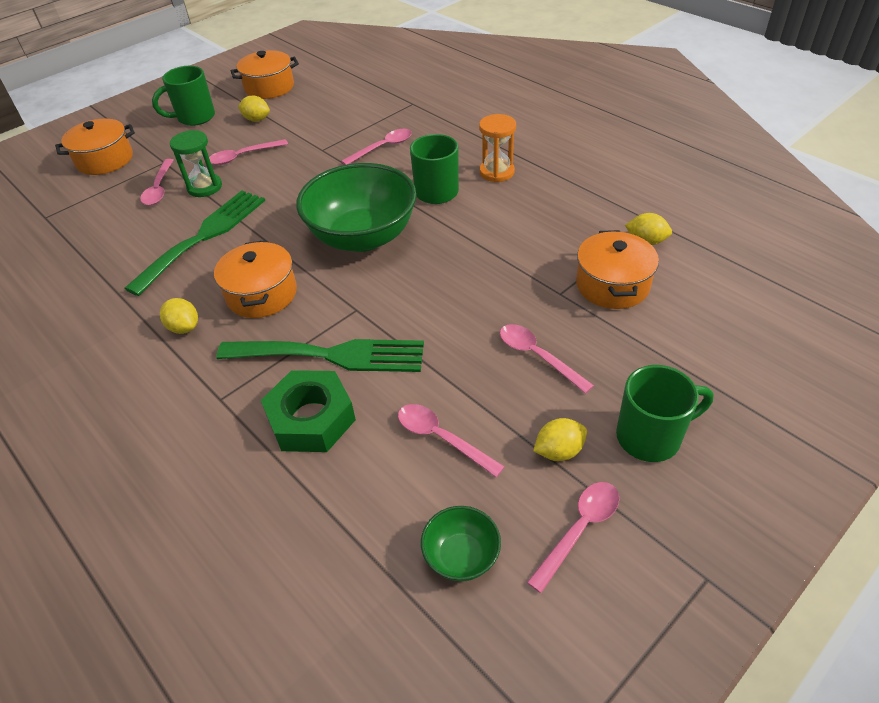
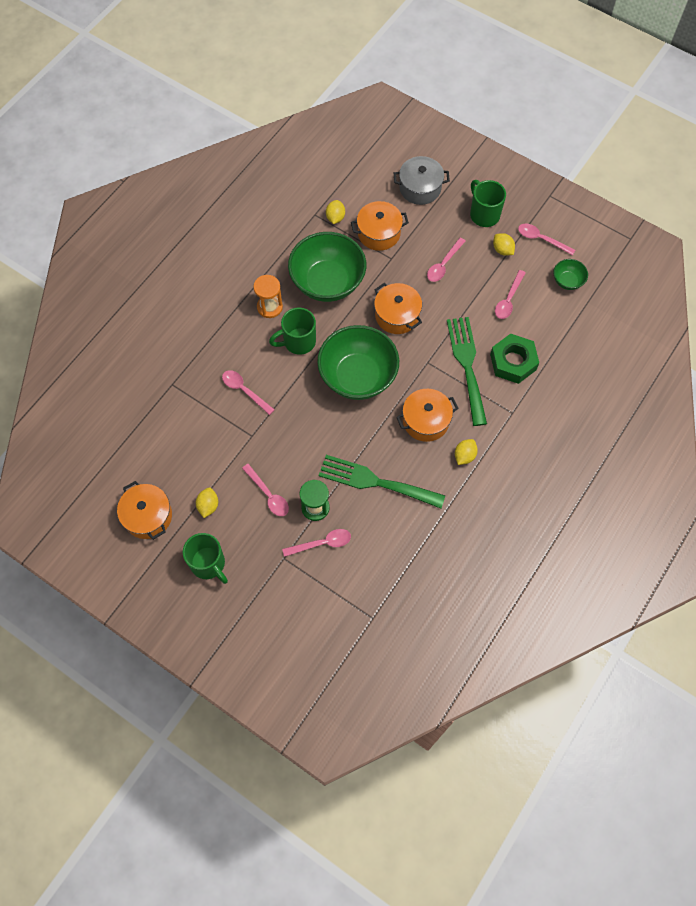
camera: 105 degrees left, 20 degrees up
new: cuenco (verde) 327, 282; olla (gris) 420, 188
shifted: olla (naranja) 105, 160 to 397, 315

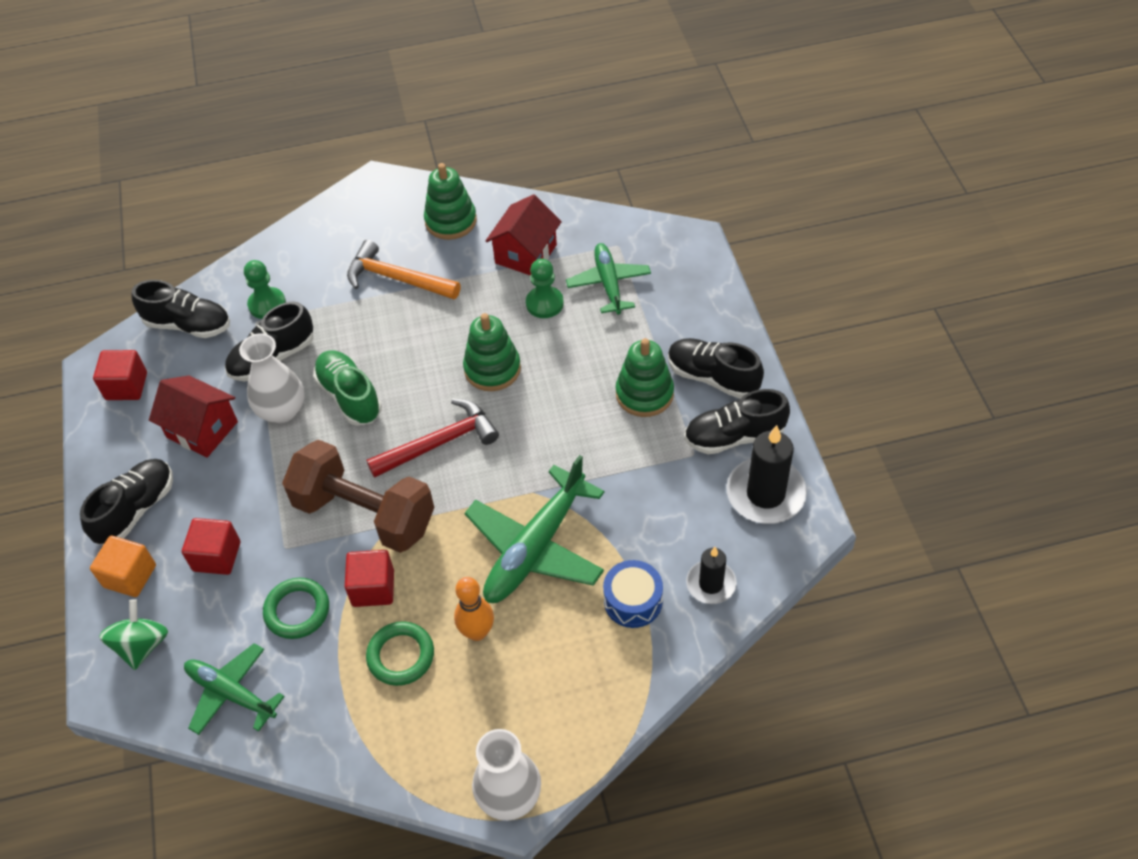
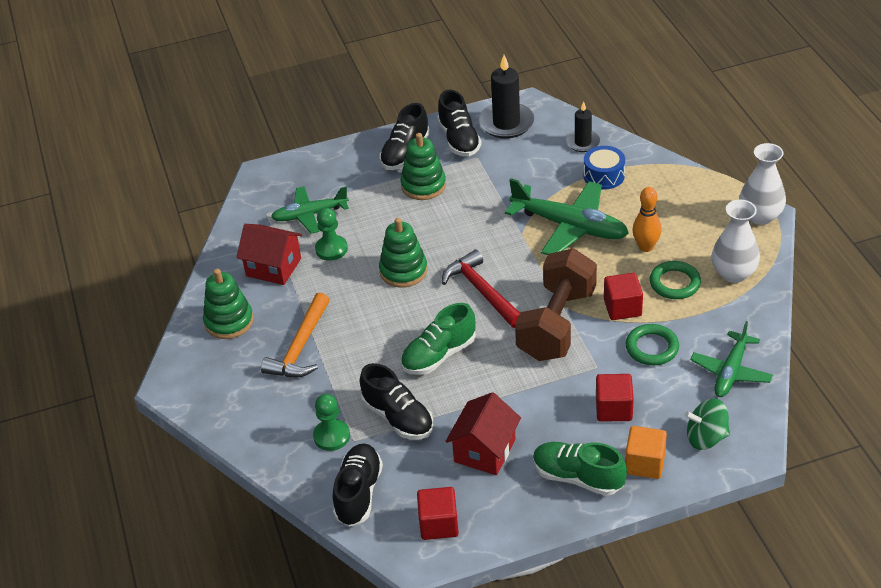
camera: 95 degrees left, 10 degrees down
shifted: florero (blanco) 282, 410 to 733, 273
repainted: zapato (negro) 136, 510 to zapato (verde) 578, 477

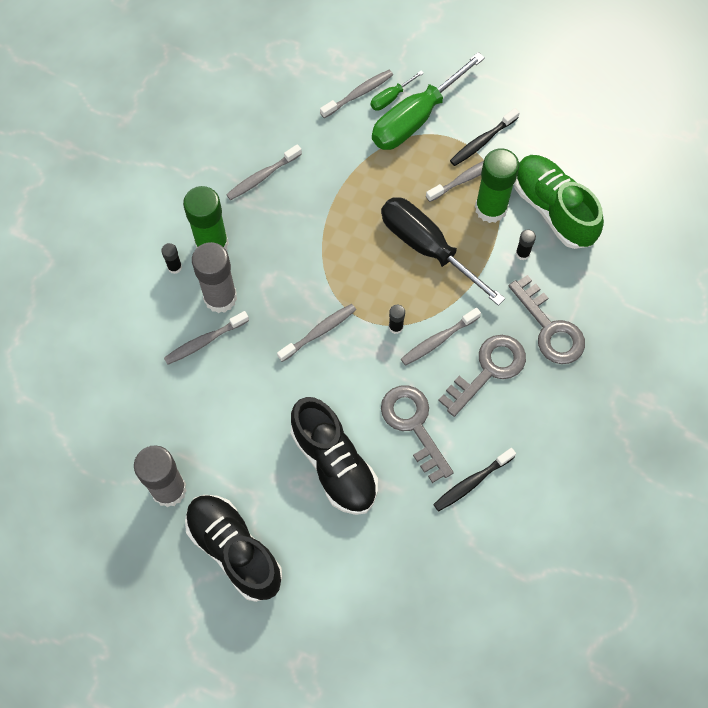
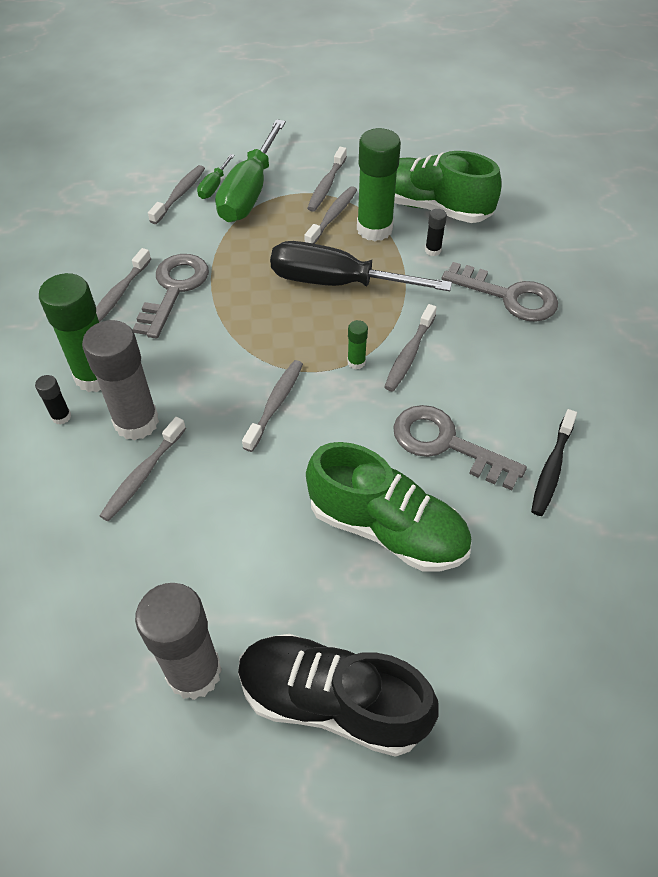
camera: 30 degrees left, 15 degrees down
shifted: llave (gris) 488, 370 to 174, 290
repainted: zapato (negro) 334, 464 to zapato (verde) 387, 528; barra de pegamento (negro) 396, 327 to barra de pegamento (verde) 356, 362; cepillo de dientes (negro) 482, 141 to cepillo de dientes (gris) 326, 185

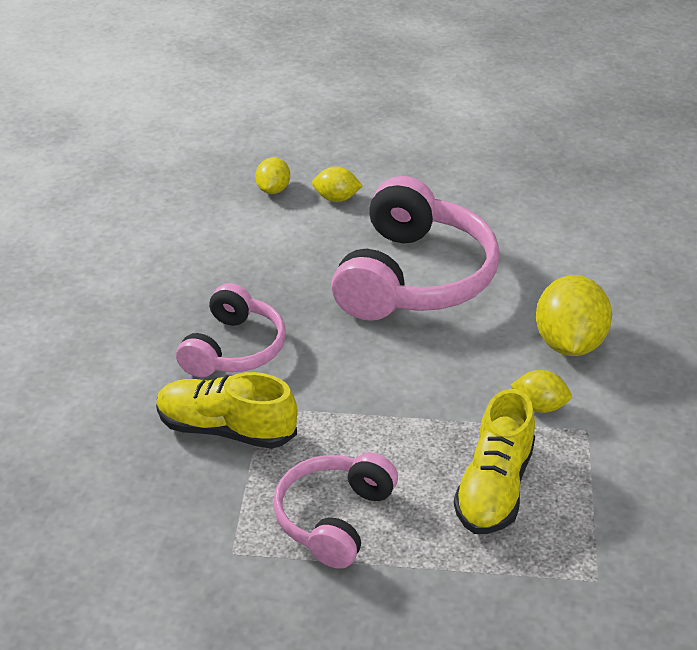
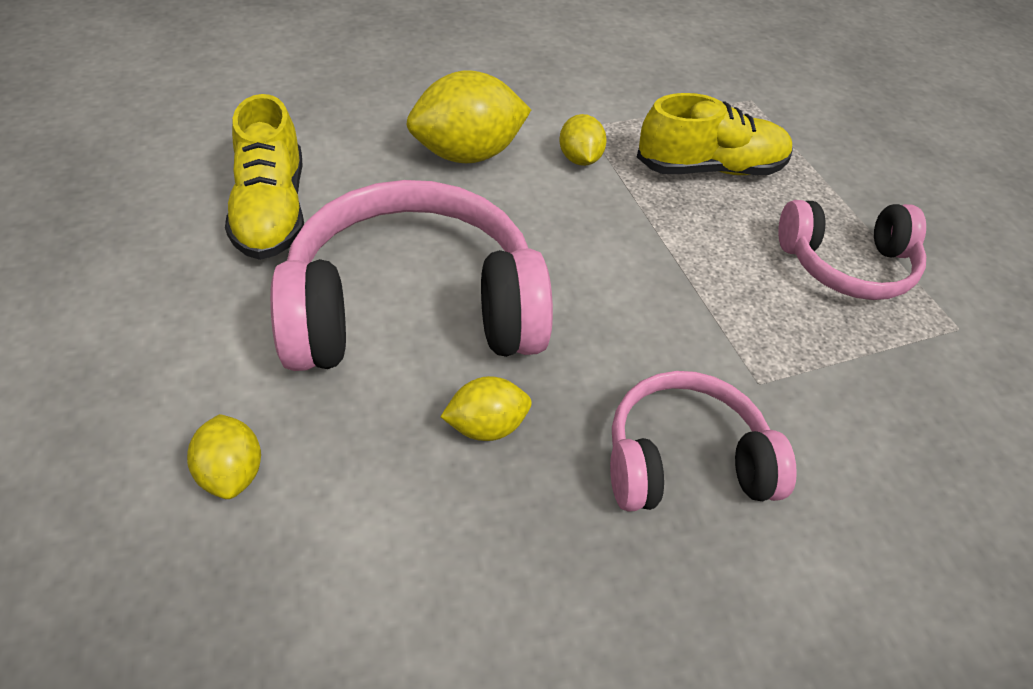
camera: 120 degrees left, 10 degrees up
shifted: zapato (amarillo) 226, 429 to 271, 210; limón (amarillo) 273, 190 to 486, 426

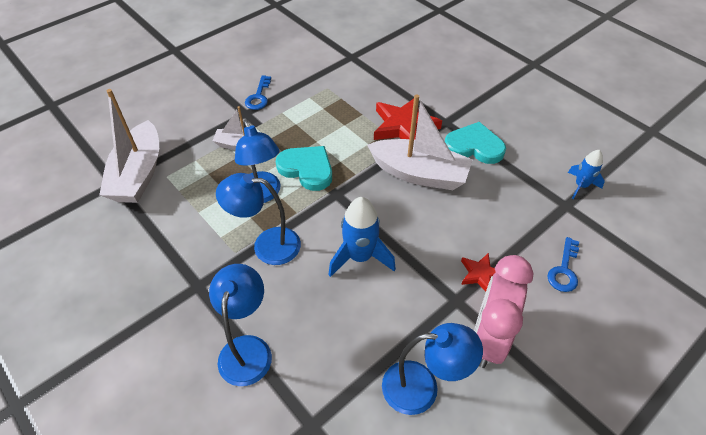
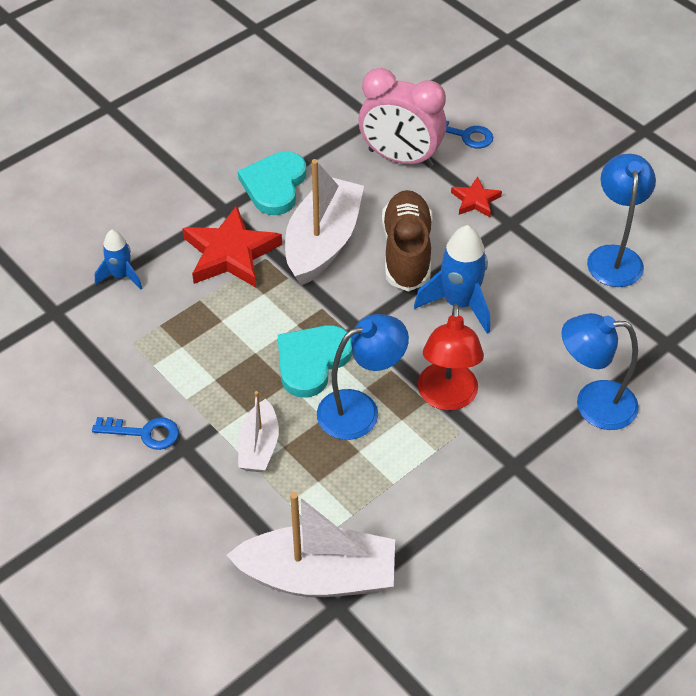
camera: 90 degrees left, 0 degrees up
new: zapato (marrón) 406, 252
shifted: despertador (rosa) 488, 338 to 400, 158; cohete (azul) 581, 186 to 121, 276
repainted: lámpara (azul) 267, 245 to lámpara (rojo) 447, 397

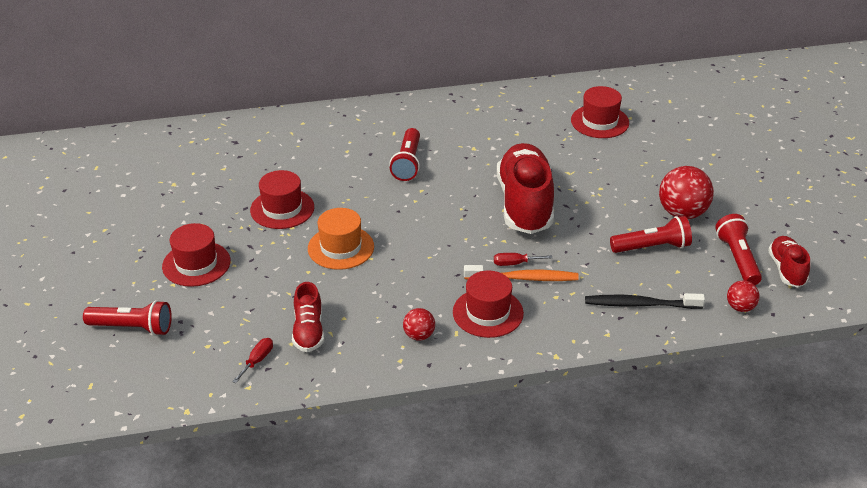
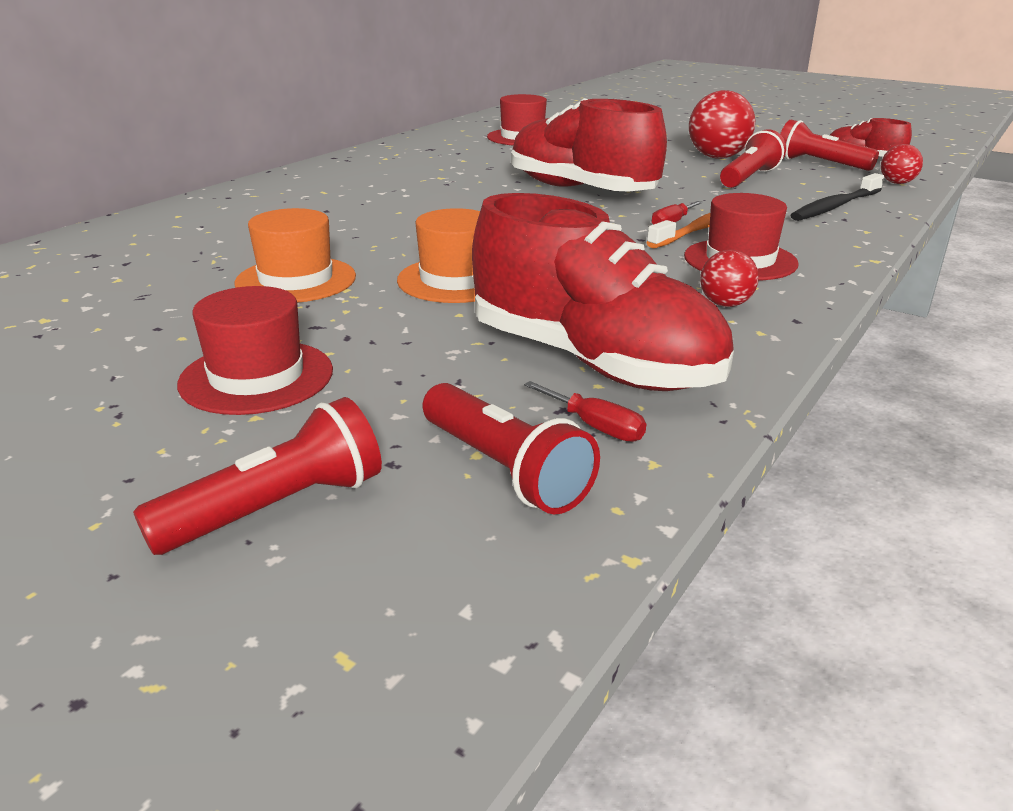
camera: 45 degrees left, 10 degrees down
shifted: lámpara de mano (rojo) 407, 163 to 504, 470
repainted: sombrero (rojo) 282, 209 to sombrero (naranja) 296, 280
rotated: destornillador (rojo) 257, 360 = 595, 426 150 degrees clockwise
scaled: zapato (rojo) 308, 331 = 593, 362 x1.96

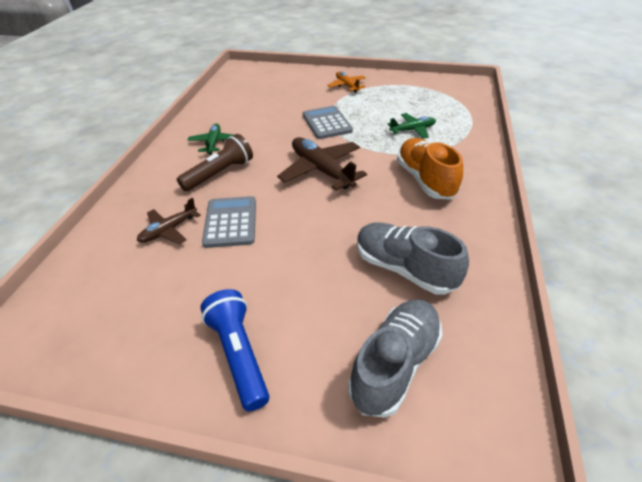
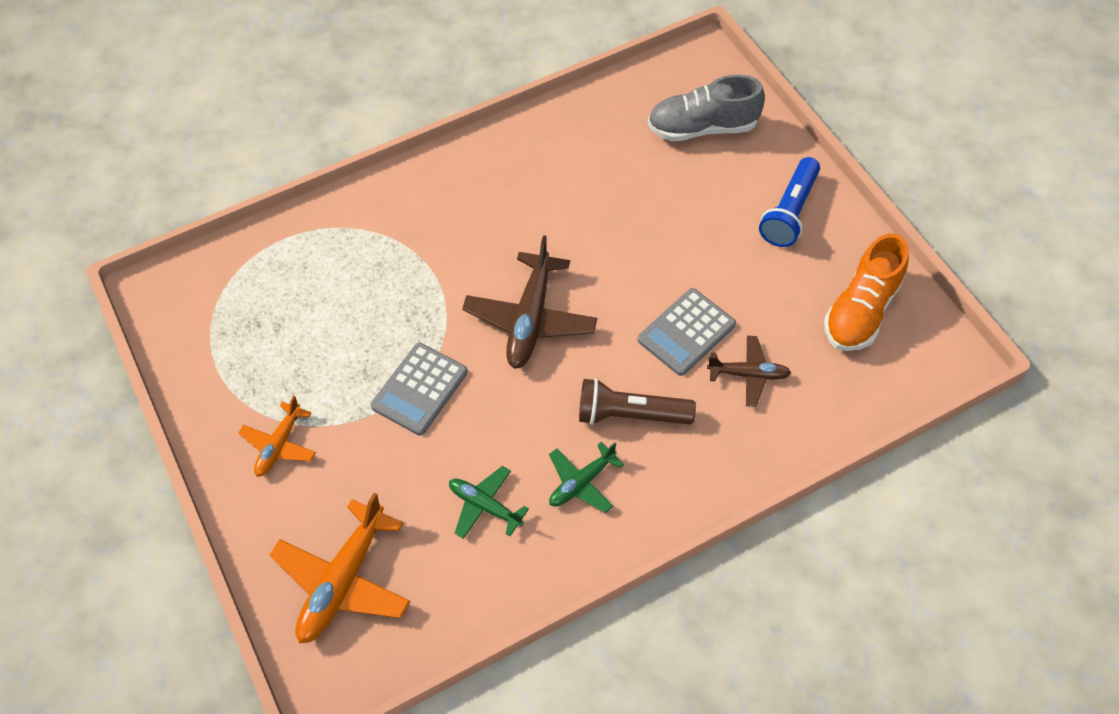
camera: 130 degrees left, 15 degrees up
gone: zapato (gris) 404, 268
new: avión (naranja) 343, 581
shifted: avión (verde) 412, 130 to 485, 506; zapato (naranja) 425, 180 to 861, 310

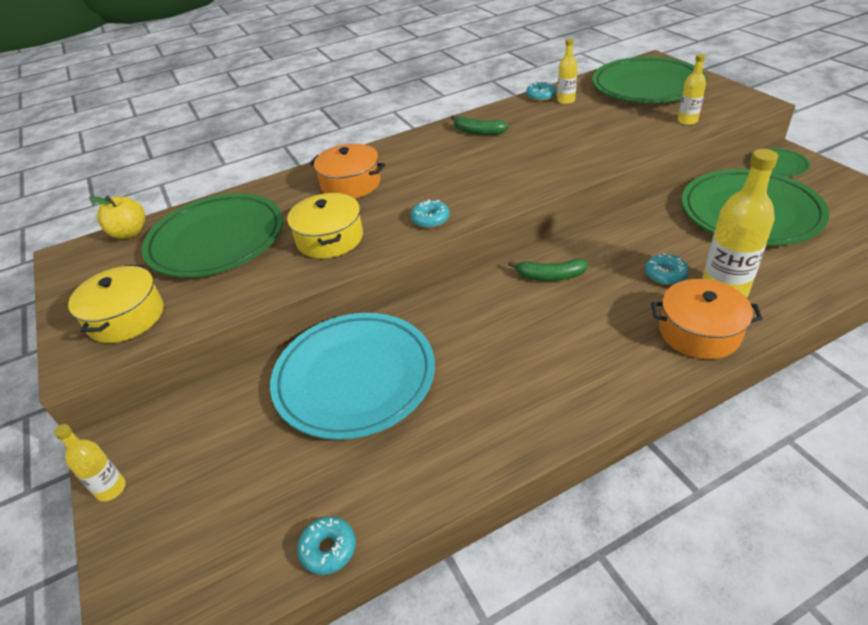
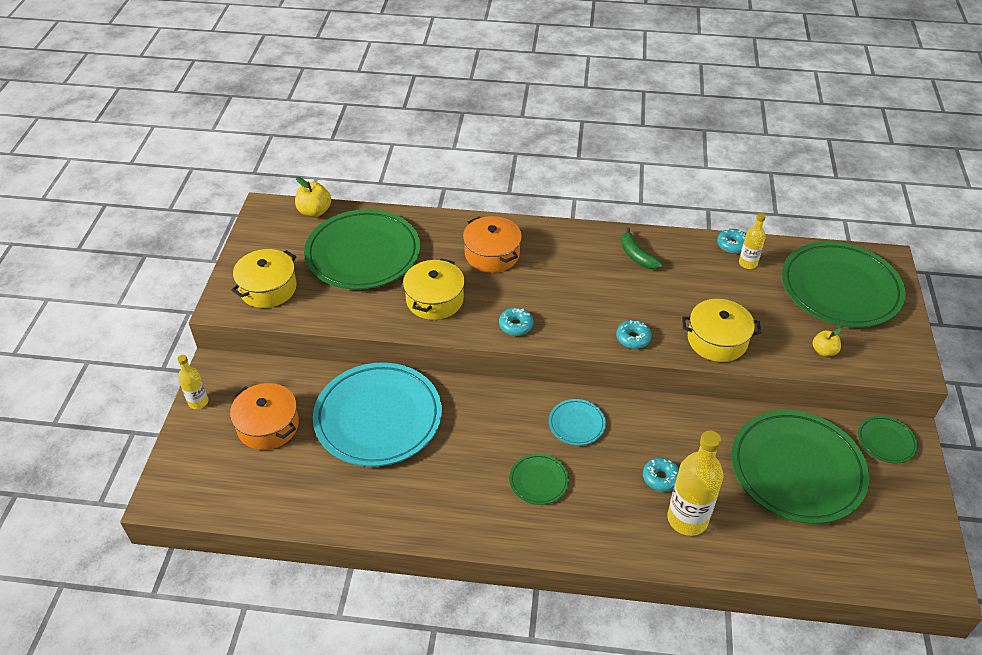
camera: 30 degrees right, 5 degrees up
new: plato (verde) 538, 481; olla (amarillo) 717, 340
shifted: rosquilla (turquesa) 328, 549 to 633, 338; olla (naranja) 699, 332 to 268, 425
swapped: plátano (verde) 550, 276 to plato (turquesa) 576, 424; botella (amarillo) 687, 121 to manzana (amarillo) 823, 351

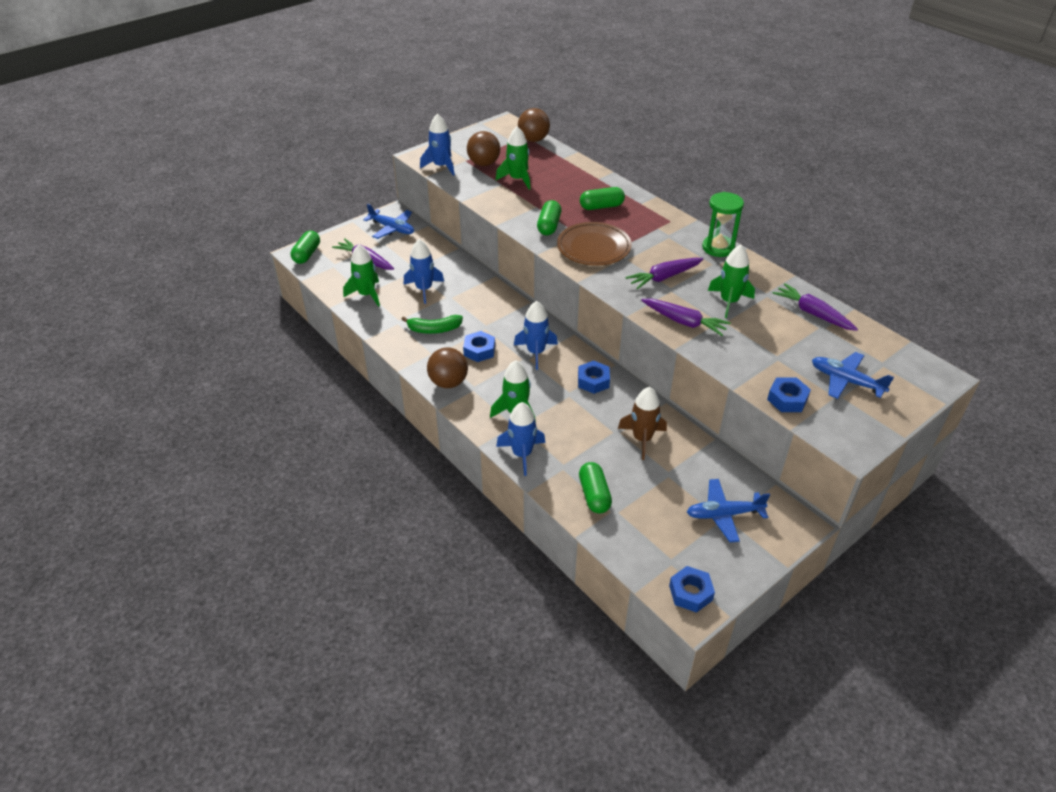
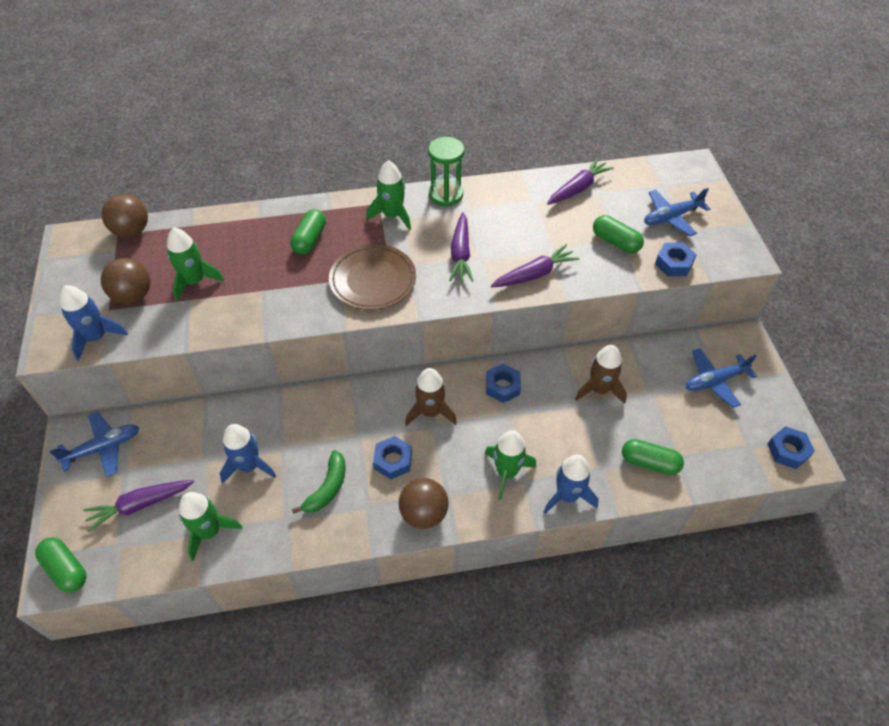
camera: 60 degrees left, 10 degrees up
shifted: cápsula (verde) 549, 226 to 615, 242; cohete (verde) 729, 302 to 392, 216
repainted: cohete (azul) 535, 352 to cohete (marrón) 430, 412
rotated: avión (azul) 724, 514 = 714, 381 45 degrees clockwise; zanahoria (morado) 813, 313 = 578, 188 150 degrees clockwise

